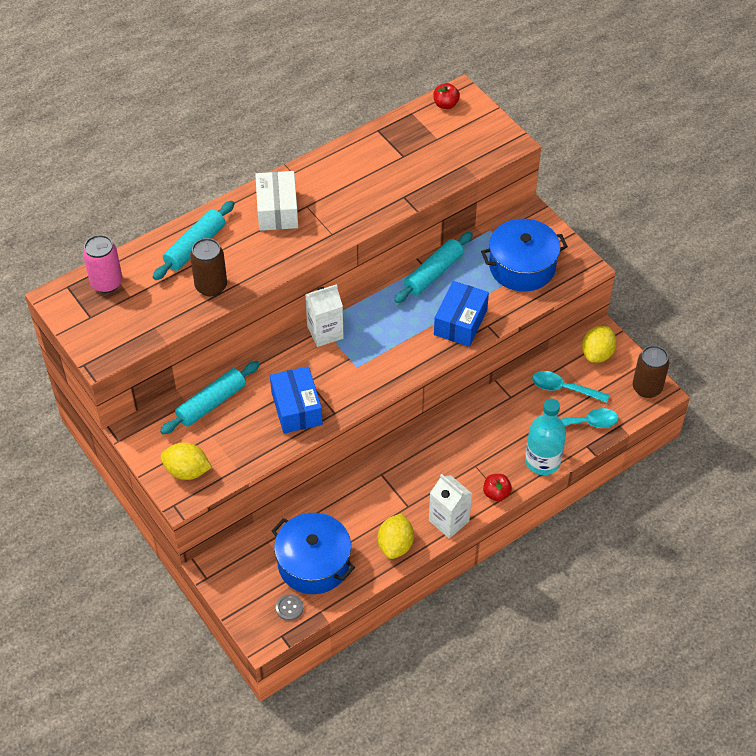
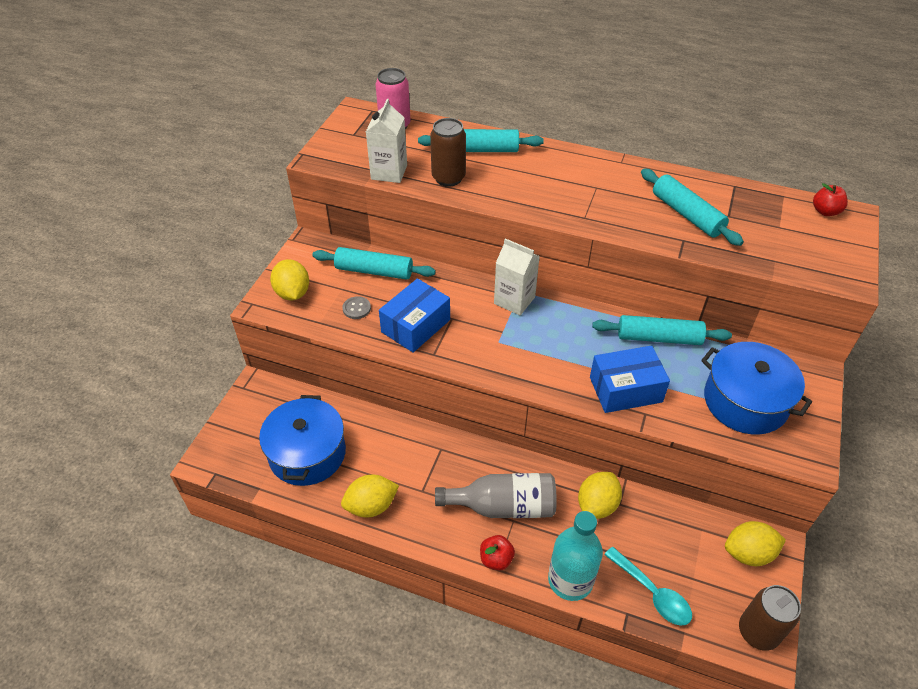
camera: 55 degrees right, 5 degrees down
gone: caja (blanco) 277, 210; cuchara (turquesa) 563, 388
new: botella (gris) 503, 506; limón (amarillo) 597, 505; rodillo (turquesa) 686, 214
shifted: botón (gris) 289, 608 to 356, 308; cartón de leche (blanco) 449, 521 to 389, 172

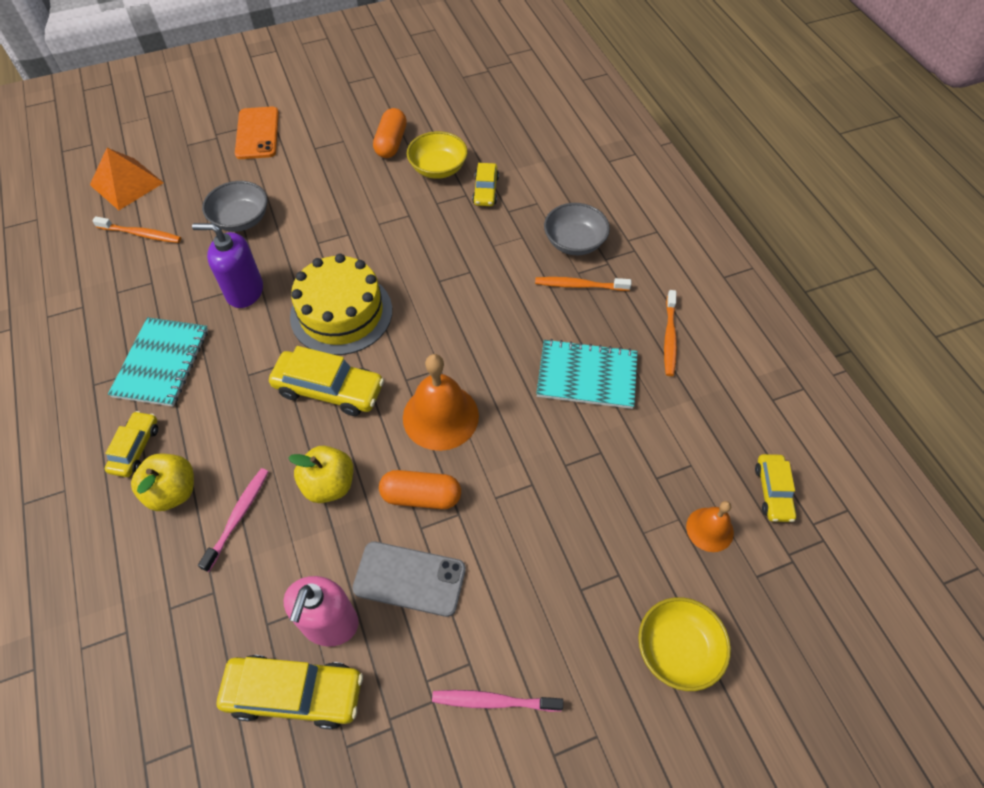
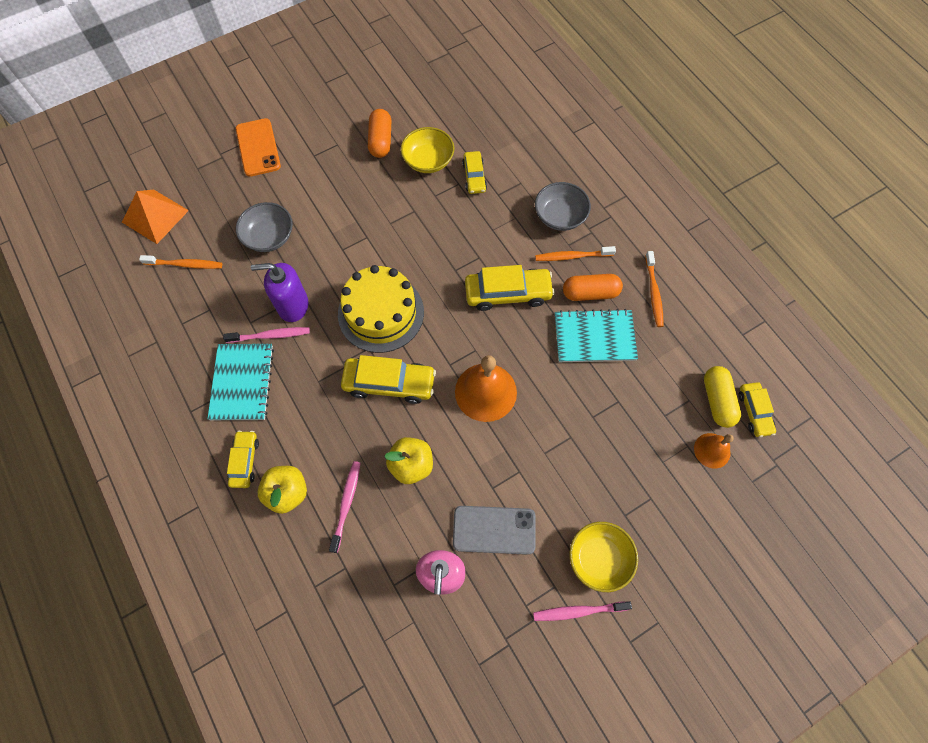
camera: 10 degrees left, 10 degrees up
new: cepillo de dientes (rosa) 270, 335; cápsula (amarillo) 717, 400
shifted: coche (amarillo) 295, 694 to 508, 293; cápsula (naranja) 421, 496 to 590, 293; cuenco (amarillo) 677, 650 to 599, 558

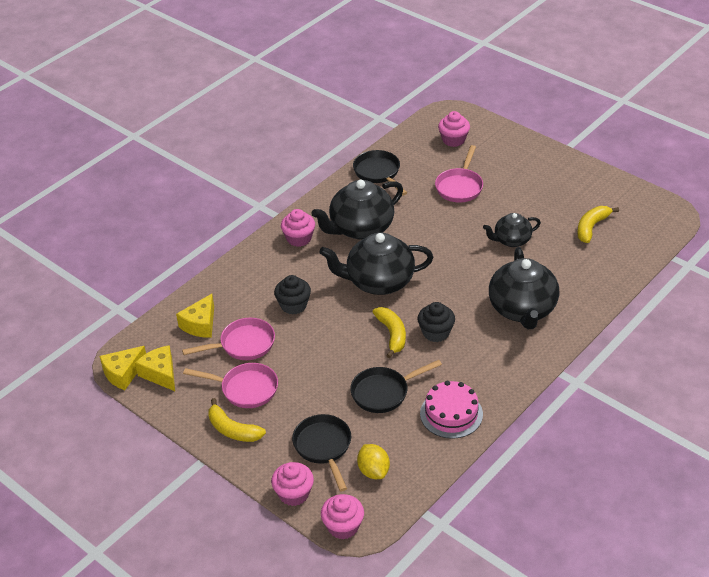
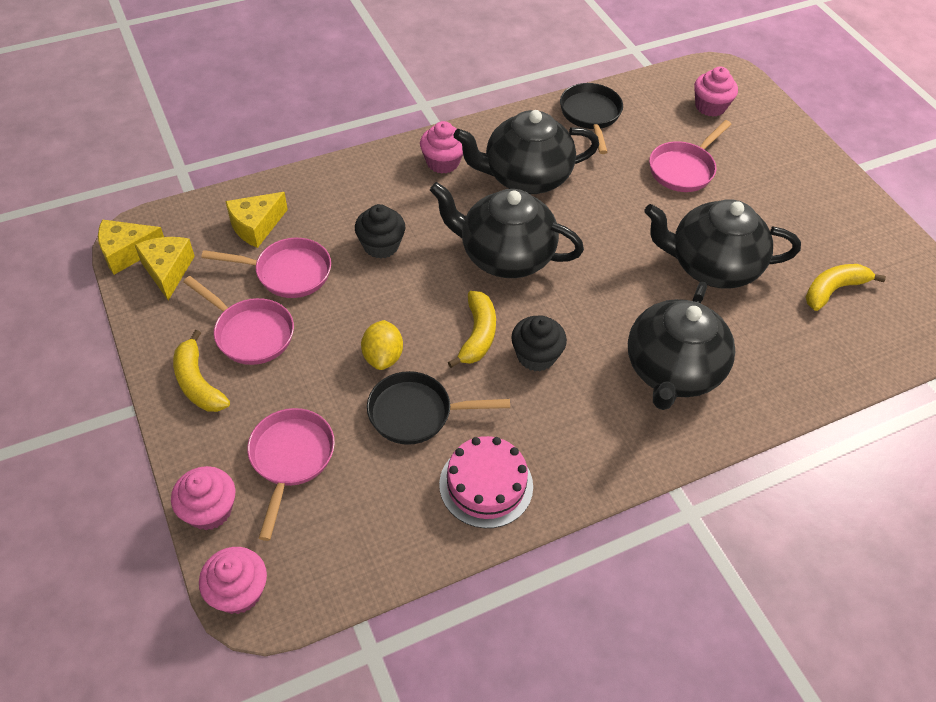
camera: 20 degrees right, 10 degrees up
shifted: limón (amarillo) 373, 471 to 383, 357
repainted: sartén (negro) 323, 447 to sartén (rosa) 291, 459
scaled: tetera (negro) 511, 240 = 711, 266 x1.76

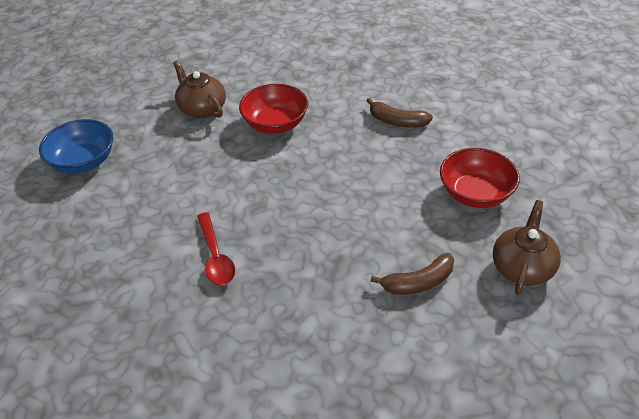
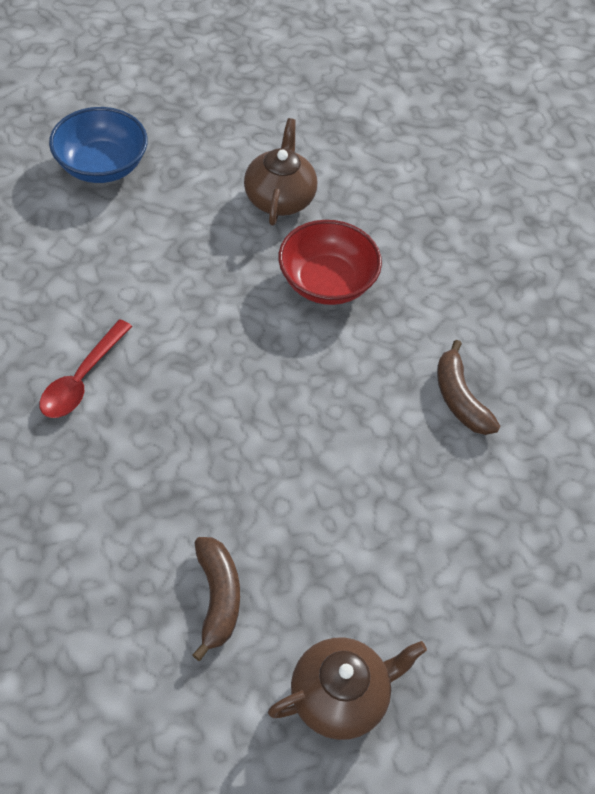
camera: 40 degrees right, 10 degrees up
gone: cuenco (rojo) 475, 193
rotated: plátano (marrón) 418, 282 = 217, 598 120 degrees counterclockwise

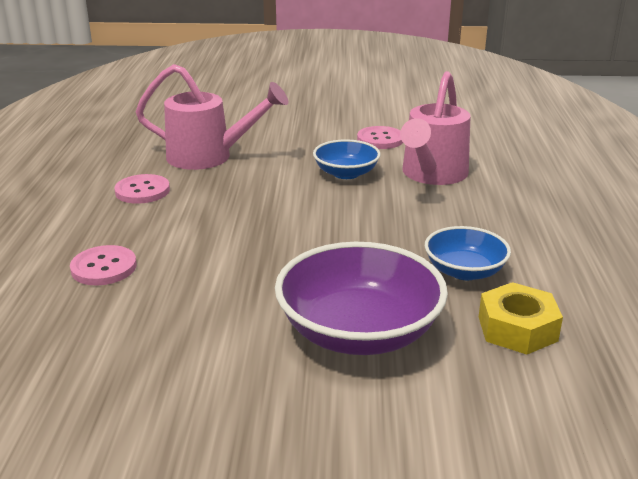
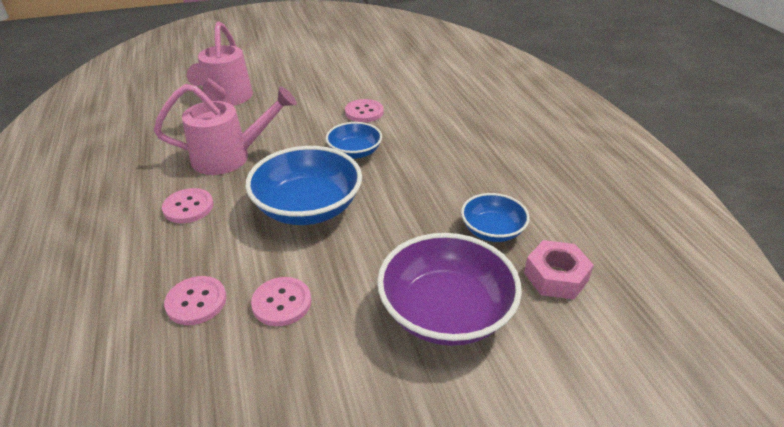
camera: 20 degrees left, 10 degrees up
new: cuenco (azul) 308, 207; botón (rosa) 281, 303
shifted: regadera (rosa) 432, 175 to 226, 99
repainted: tuerca (amarillo) 517, 329 to tuerca (rosa) 556, 276

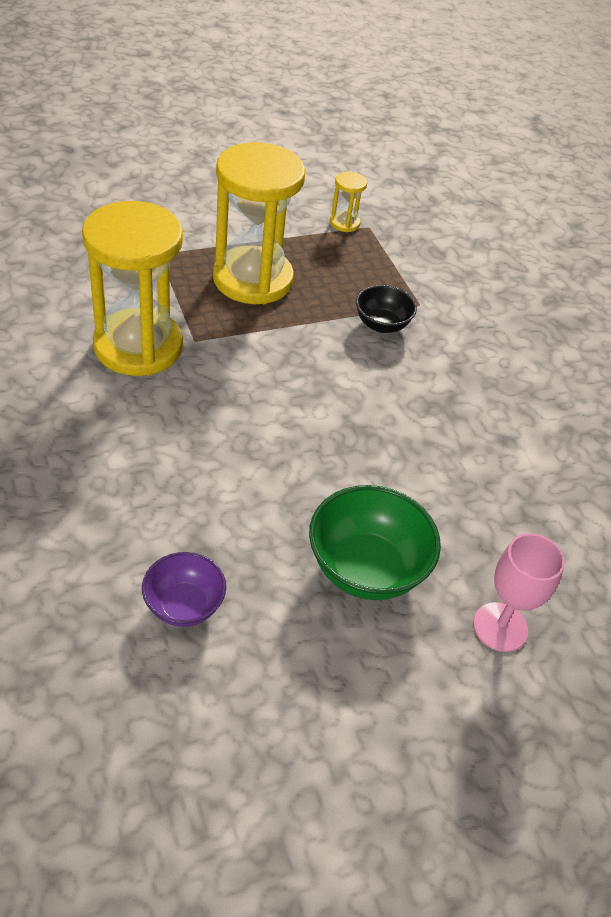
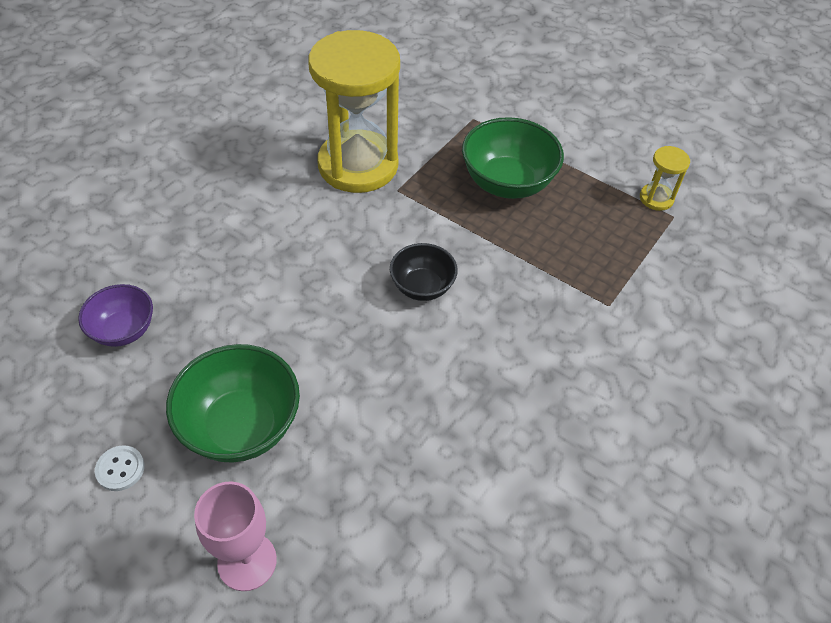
camera: 60 degrees right, 5 degrees up
new: botón (blanco) 120, 469
shifted: cuenco (negro) 382, 324 to 422, 287
swapped: reloj de arena (amarillo) 253, 279 to cuenco (verde) 507, 183

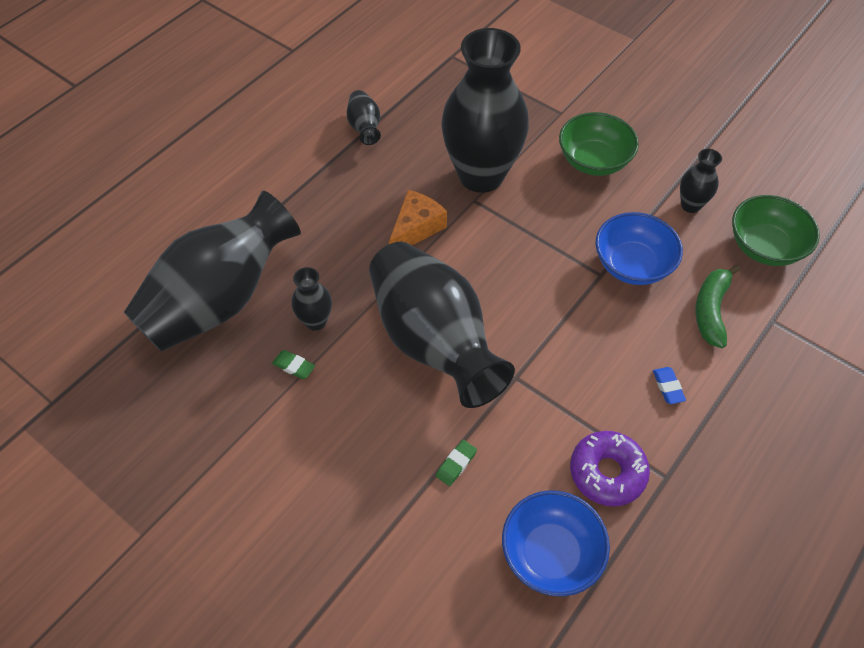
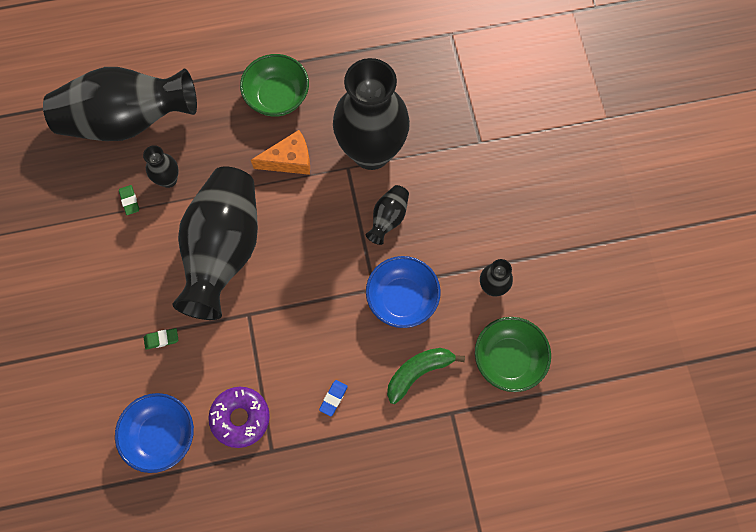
camera: 40 degrees right, 15 degrees up
shifted: florero (negro) 364, 128 to 388, 218; cuenco (verde) 593, 161 to 277, 96

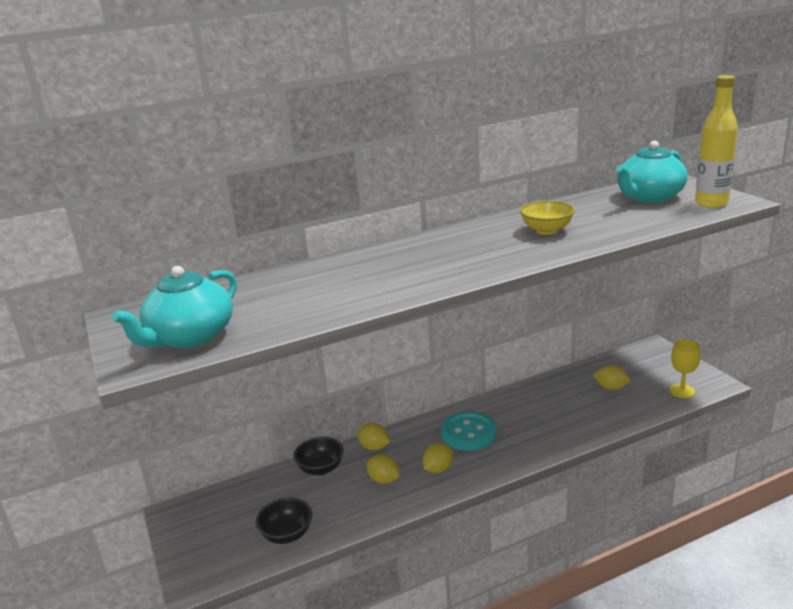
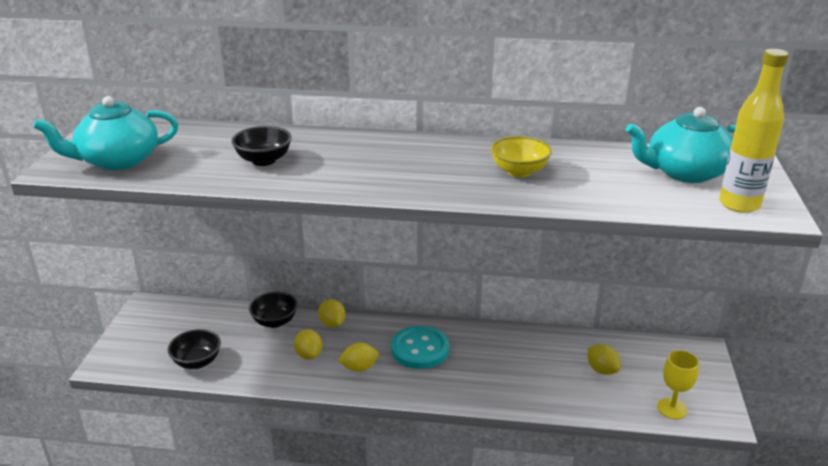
camera: 30 degrees right, 5 degrees up
new: cuenco (negro) 264, 160

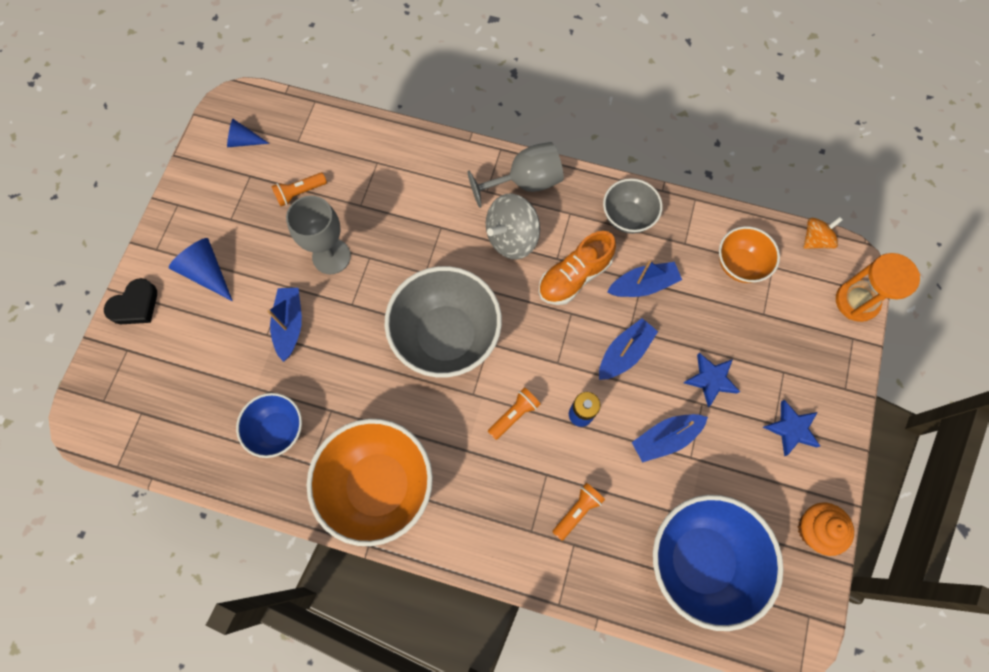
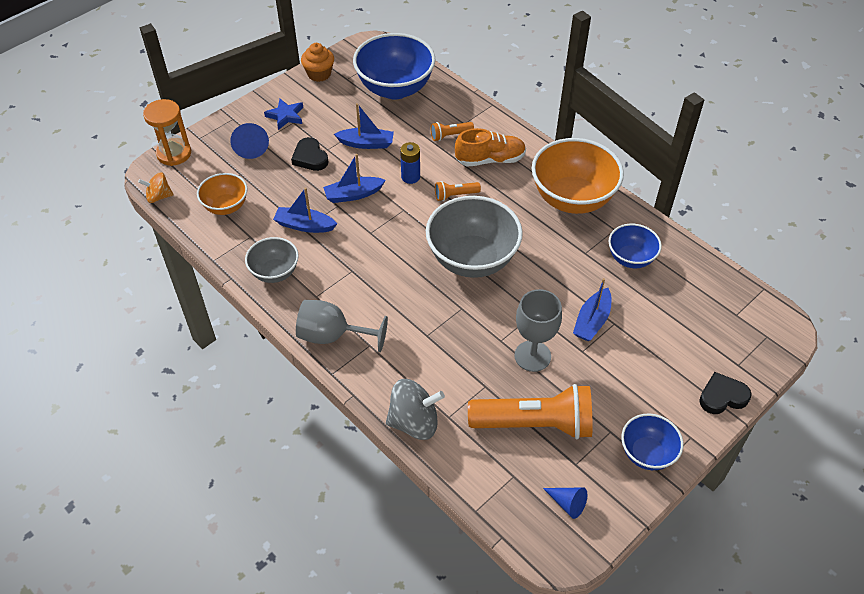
camera: 150 degrees left, 20 degrees down
new: cuenco (azul) 647, 453
shifted: cono (azul) 207, 272 to 250, 145; peonza (gris) 512, 238 to 414, 422; zapato (naranja) 574, 277 to 490, 159
swapped: estrella (azul) 711, 379 to corazón (negro) 310, 157
scaled: lámpara de mano (naranja) 300, 193 = 534, 424 x2.26

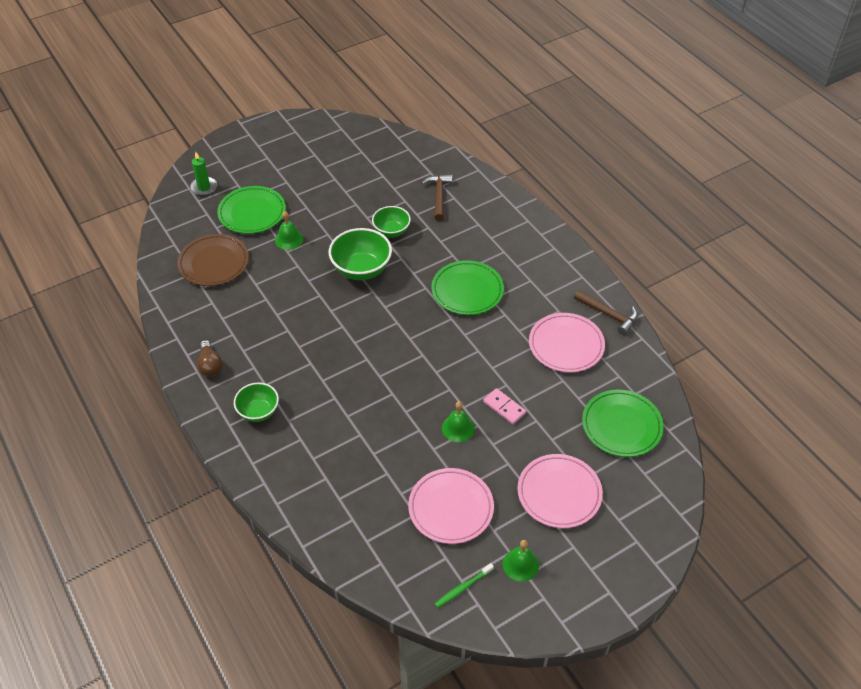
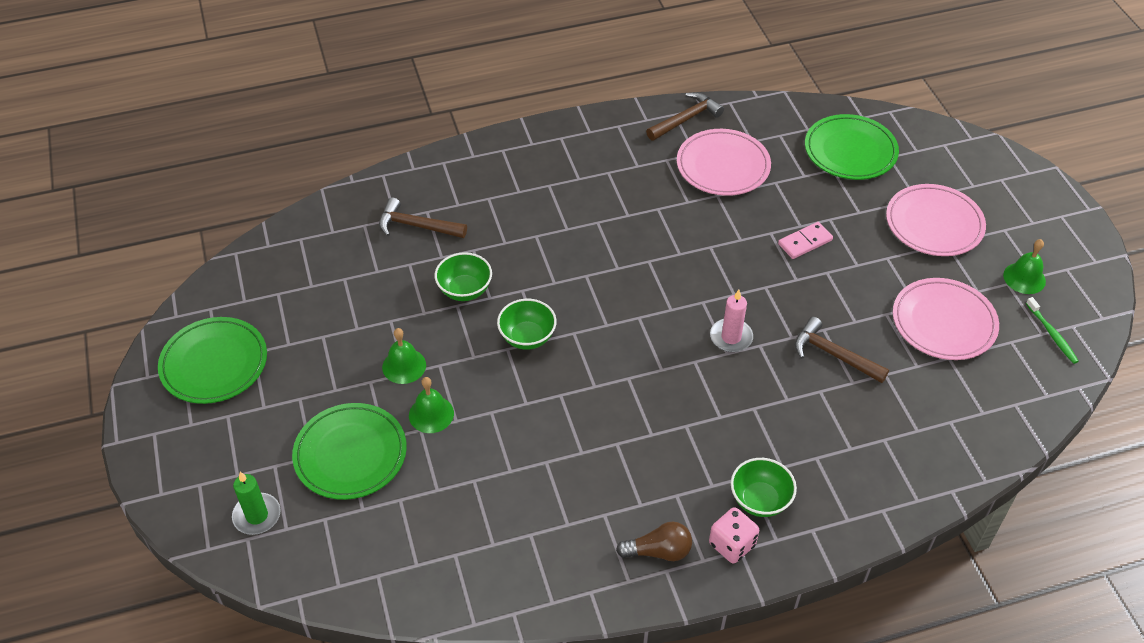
camera: 75 degrees left, 0 degrees up
gone: plato (marrón) 214, 263
new: dado (rosa) 732, 544; vela (rosa) 731, 337; martillo (marrón) 833, 355
shifted: plato (verde) 467, 290 to 214, 364; campana (verde) 458, 428 to 404, 366
scaled: cuenco (verde) 361, 269 = 527, 337 x0.64

